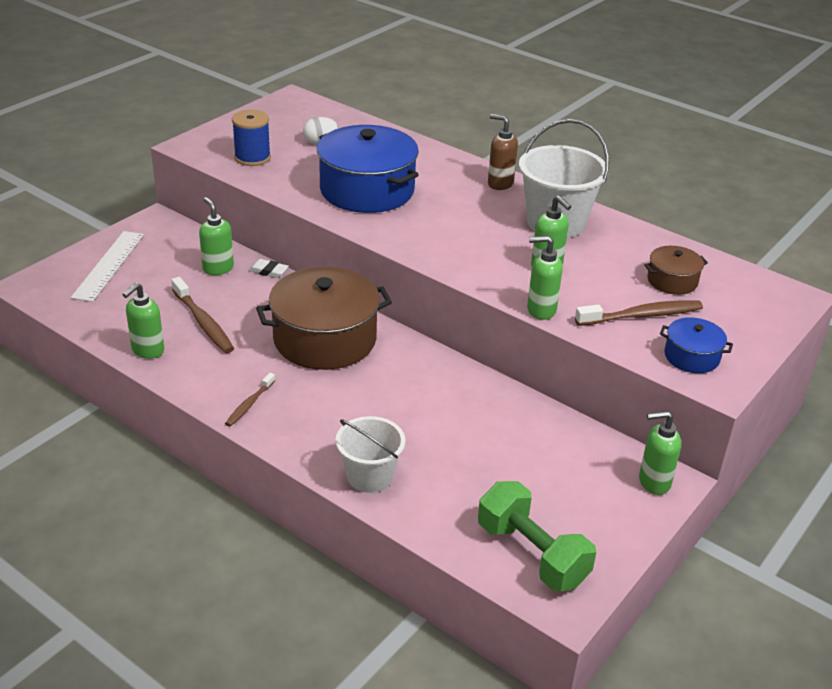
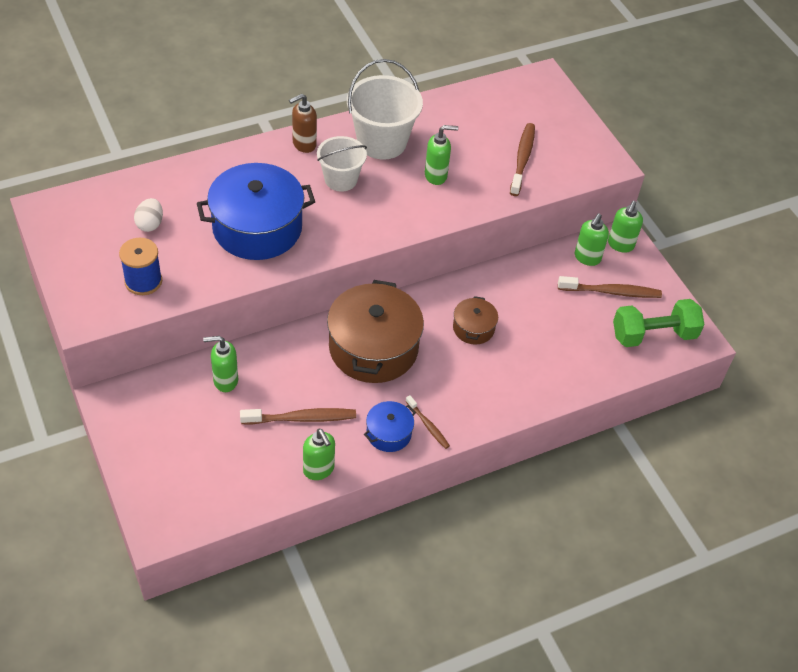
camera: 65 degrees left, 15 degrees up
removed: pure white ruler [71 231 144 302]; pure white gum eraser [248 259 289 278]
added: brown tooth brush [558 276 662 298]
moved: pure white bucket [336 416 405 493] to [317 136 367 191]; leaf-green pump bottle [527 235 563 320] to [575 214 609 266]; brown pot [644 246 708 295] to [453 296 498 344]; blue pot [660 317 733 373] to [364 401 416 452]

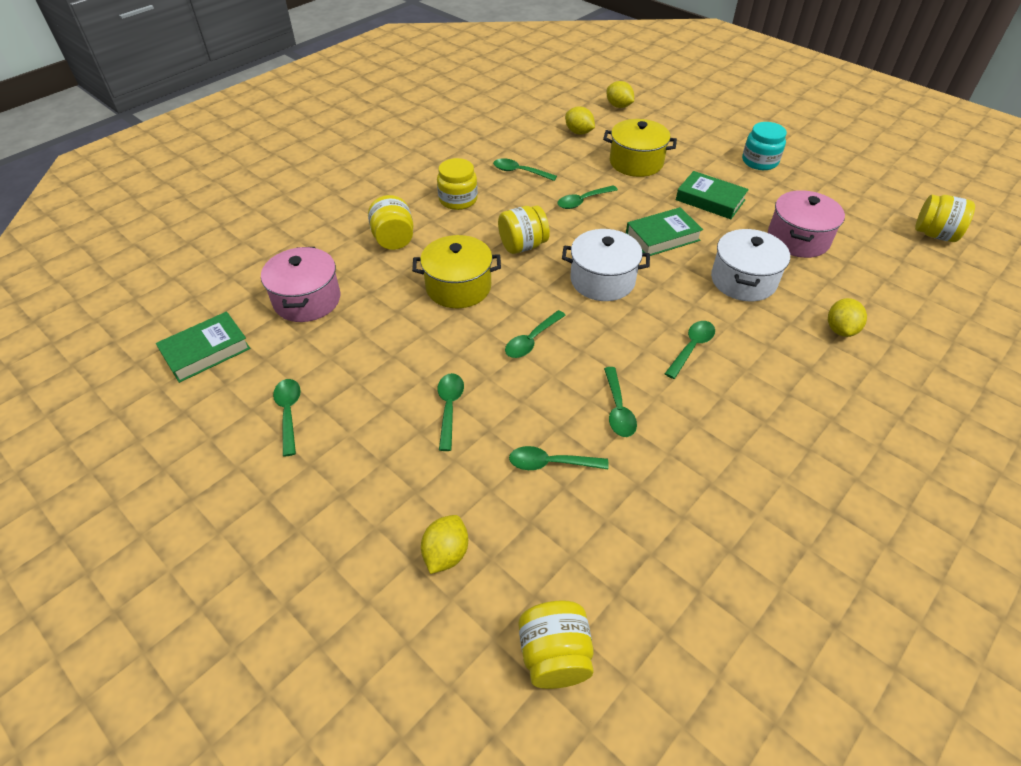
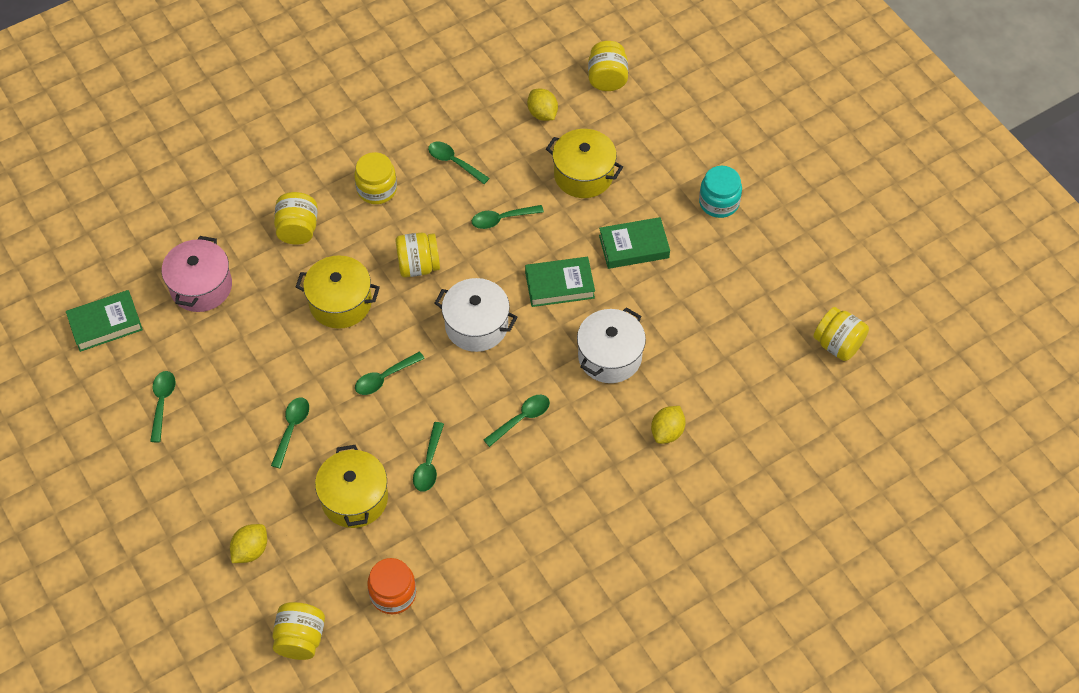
camera: 15 degrees right, 10 degrees up
removed: pink pot [768 190 845 258]
added: bright orange jam jar [367 558 416 614]
replaced: leaf-green tablespoon [509 446 609 470] to yellow pot [315 445 388 528]; yellow citrus fruit [607 81 634 108] to yellow jam jar [588 41 628 91]
turned: leaf-green book [676 171 749 219] = [599 217 670 269] 60 degrees counterclockwise

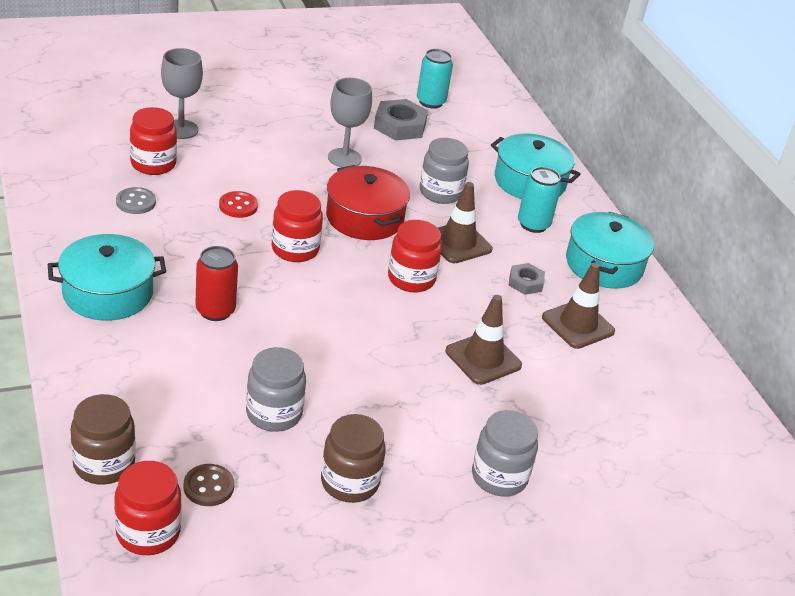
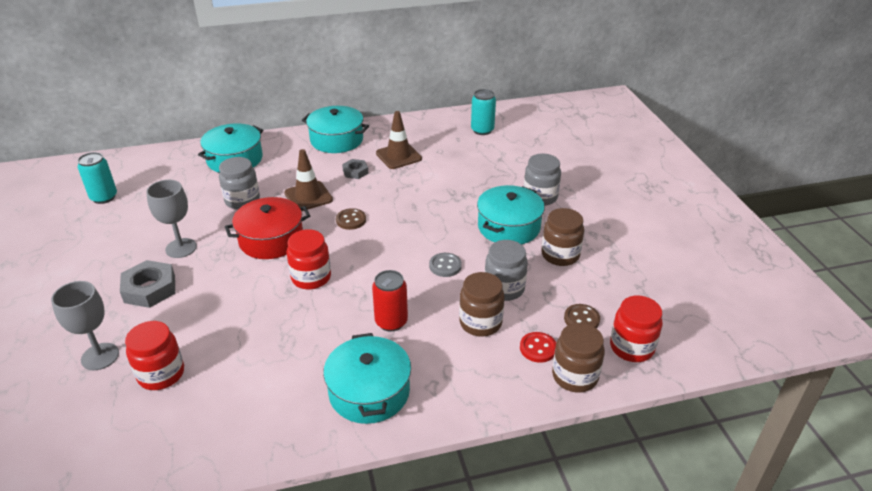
camera: 80 degrees left, 0 degrees up
removed: brown traffic cone [446 295 522 385]
added: brown jam jar [459 272 504 337]; turquoise pot [477 185 545 244]
moved: gray sewing button [116 187 156 214] to [429 253 462 277]; crimson sewing button [219 191 258 218] to [520 332 556 363]; gray hexagon nut [374 99 428 140] to [120 260 175 308]; turquoise soda can [518 167 561 233] to [471 89 496 135]
replaced: crimson jam jar [388 220 442 293] to brown sewing button [336 208 366 230]

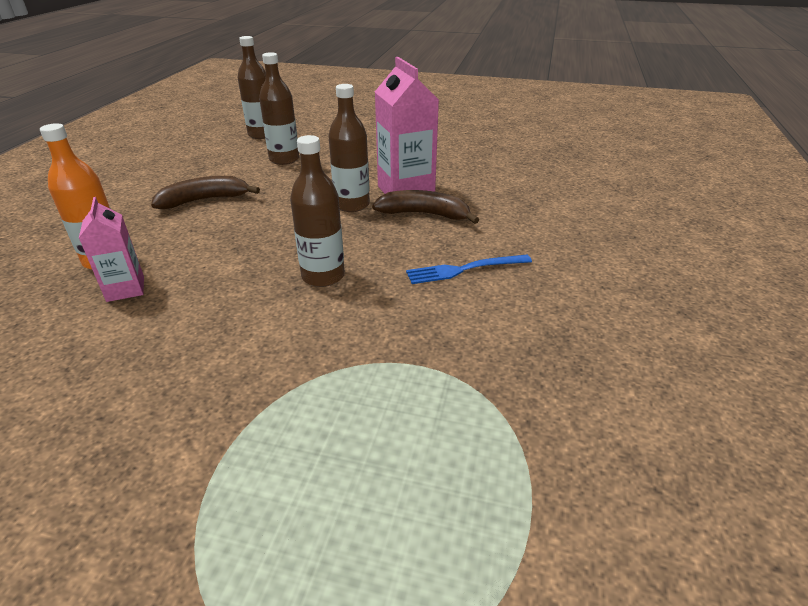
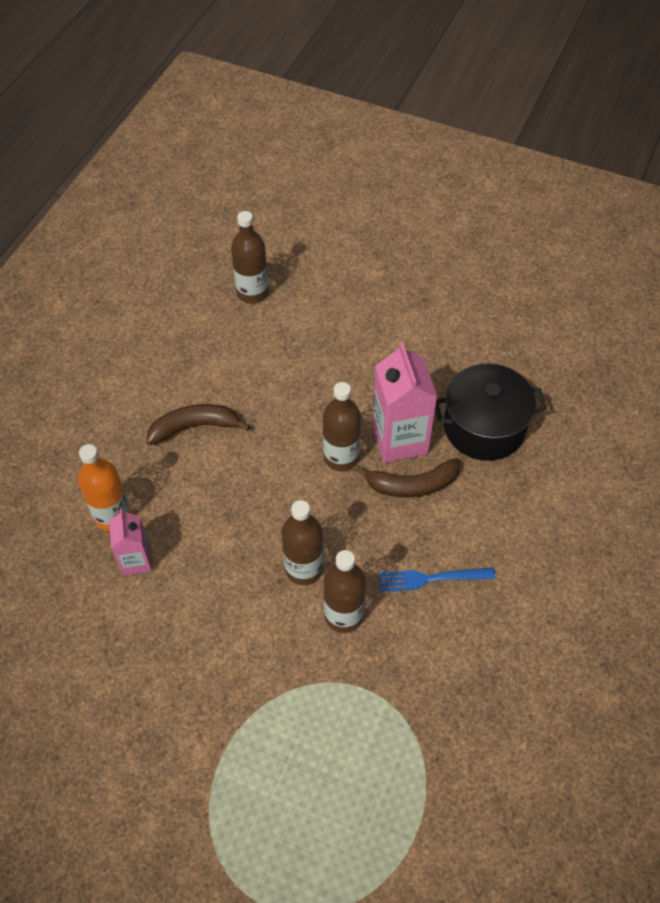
camera: 10 degrees right, 20 degrees up
added: black pot [435 364 547 461]
moved: brown drink bottle [259 52 300 165] to [324 550 366 633]
turned: brown toy banana [372 190 479 224] = [355 458 460 497] 150 degrees clockwise

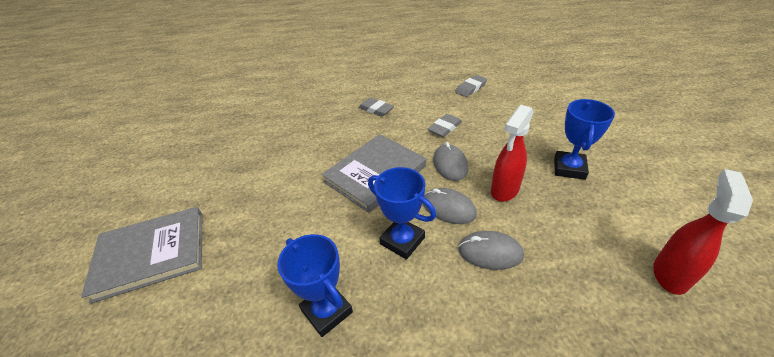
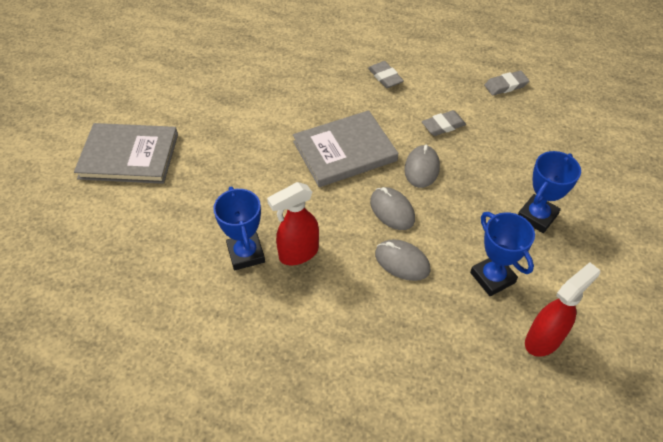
camera: 20 degrees right, 10 degrees up
moved: blue award cup [368 167 436 260] to [470 212 535 296]; crimson sprayer [491 105 534 202] to [267 182 319 265]

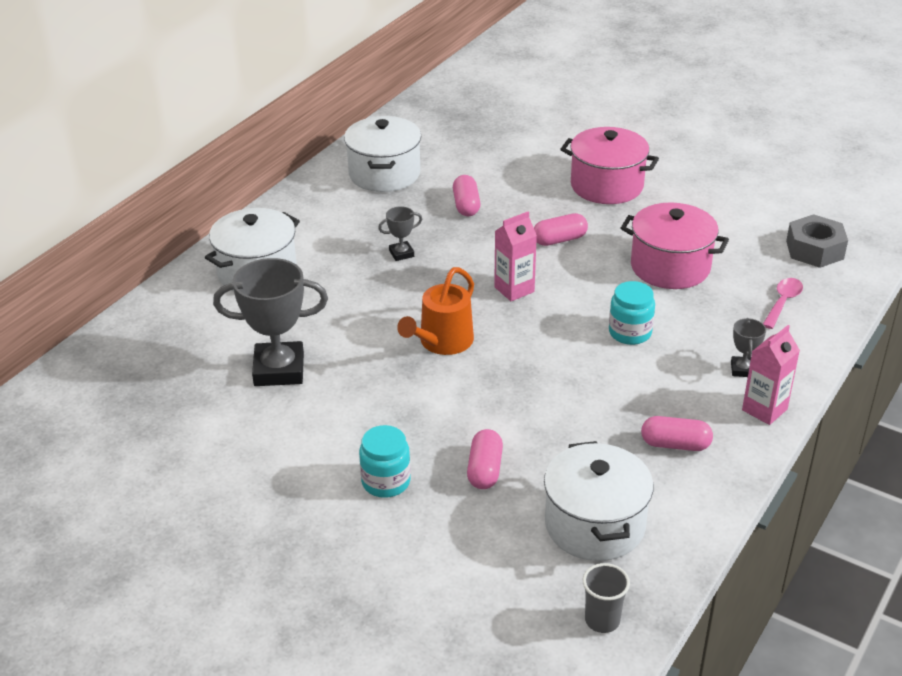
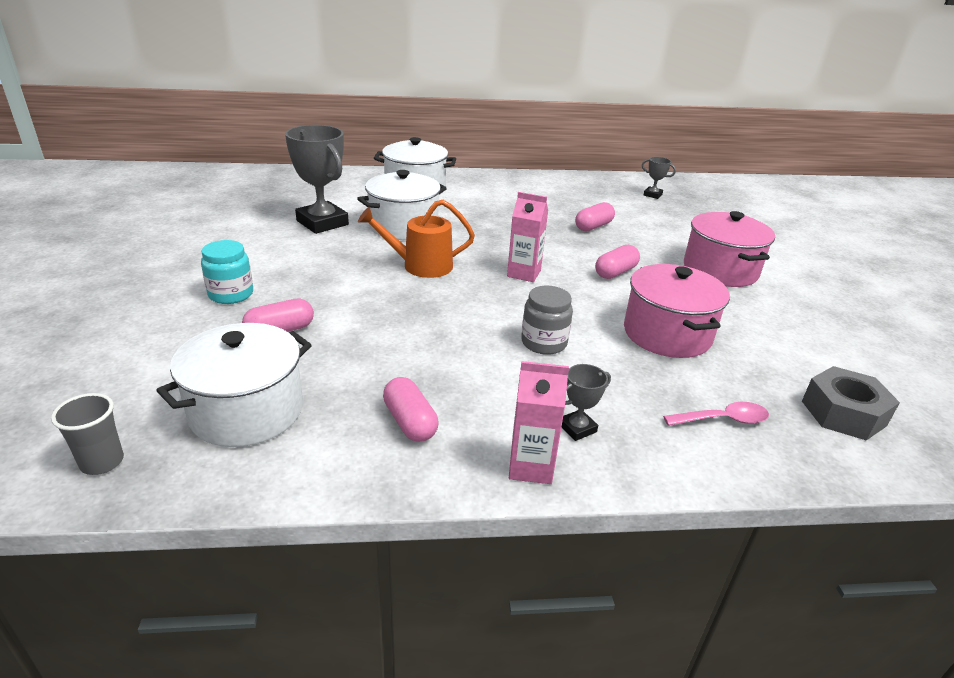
camera: 50 degrees right, 5 degrees down
moved: pure white pot [344 116 422 192] to [357 170 447 240]; gray award cup [378 206 422 261] to [642 157 676 199]
recoloured: turquoise jam jar [609 281 655 345] to gray jam jar [521 286 573 355]
turned: pink capsule [534 213 588 246] = [595 244 640 279] 75 degrees counterclockwise

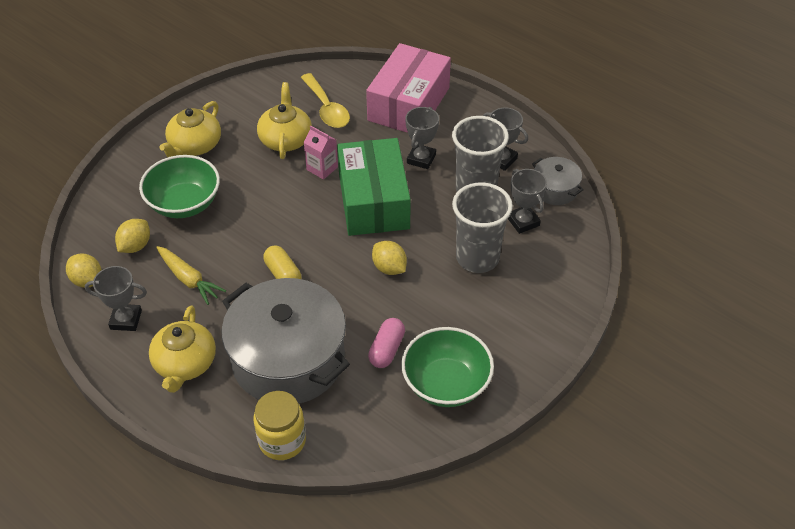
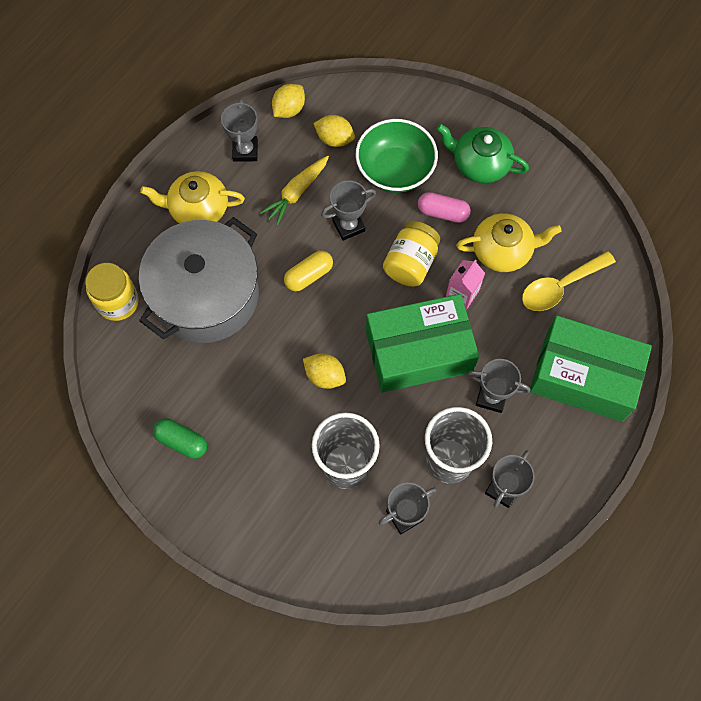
camera: 85 degrees right, 20 degrees up
removed: gray pot [532 157 584 205]
added: gray award cup [321 180 376 241]; yellow jam jar [383 221 440 287]
moved: pink capsule [368 318 405 368] to [418 192 471 223]
replaced: leaf-green bowl [401 327 494 407] to leaf-green capsule [153 418 207 459]
recoloured: yellow tea pot [159 101 221 157] to leaf-green tea pot [437 124 529 183]; pink box [366 43 451 133] to leaf-green box [530 315 652 422]
turned: yellow citrus fruit [372 241 407 275] = [303 353 346 389] 75 degrees clockwise

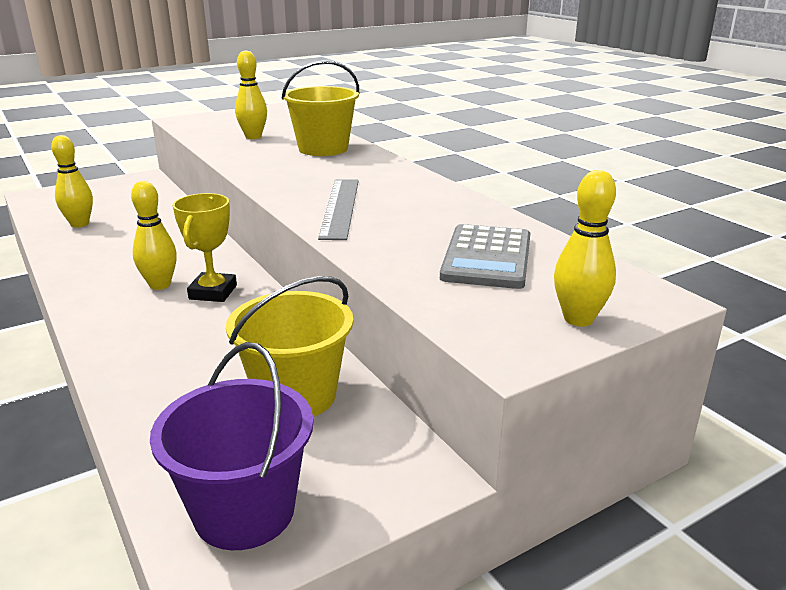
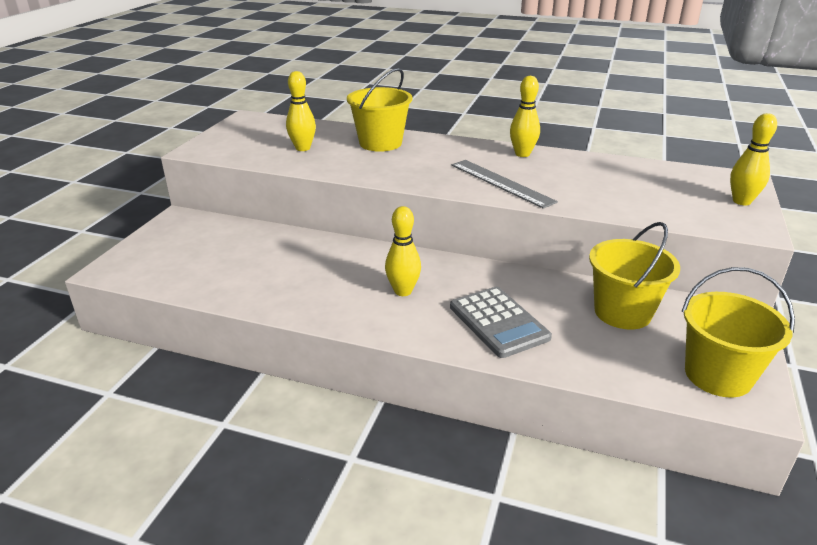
camera: 40 degrees left, 5 degrees up
removed: yellow award cup [173 193 237 302]
moved: yellow skittle [51 135 93 228] to [510 76 540 157]; gray calculator [440 224 531 289] to [450 287 552 358]
recoloured: purple bucket [150 342 314 550] to yellow bucket [681 267 795 398]

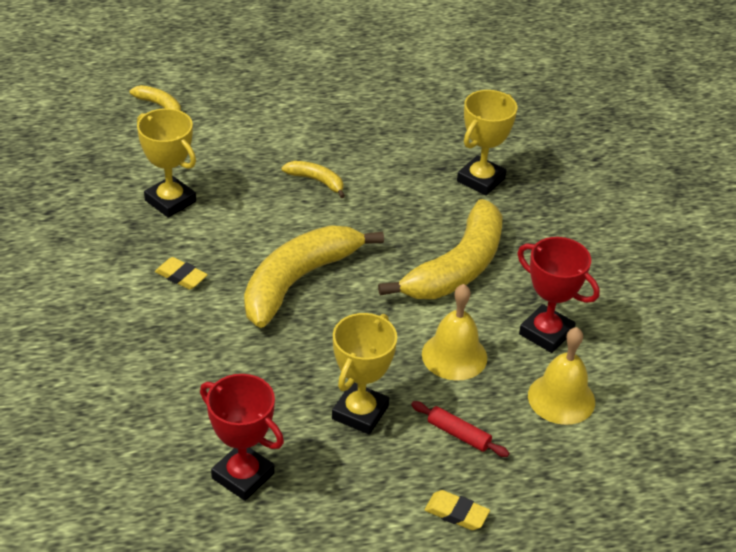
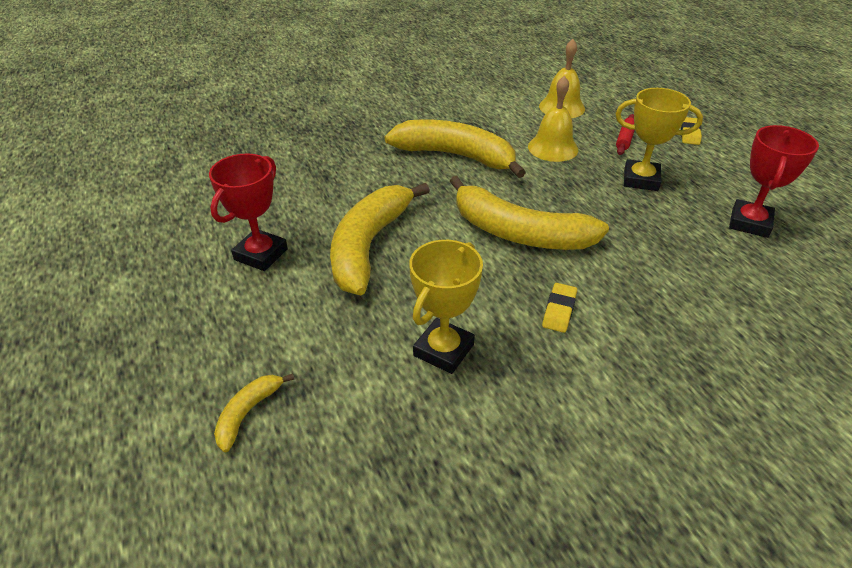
camera: 100 degrees left, 0 degrees up
removed: yellow award cup [457 90 517 196]
moved: crimson award cup [517 237 600 353] to [209 153 288 271]
resized: yellow toy banana [281 161 345 198] = [330 183 430 295] x2.20

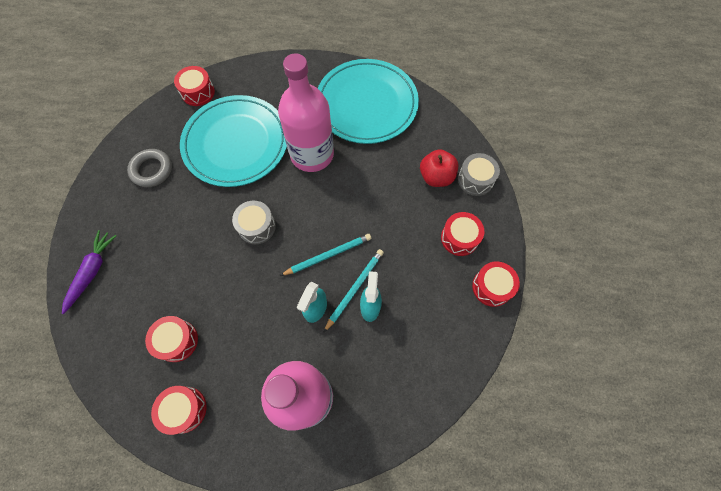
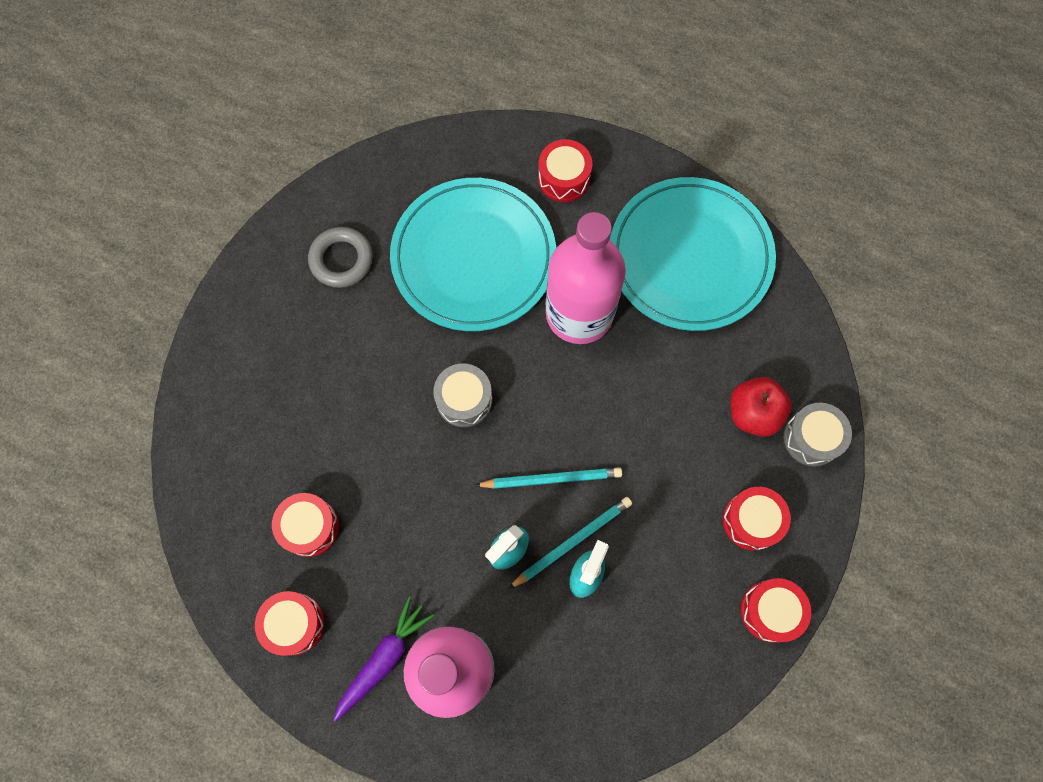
camera: 20 degrees right, 5 degrees up
moved: purple carrot [62 230 116 314] to [333 597 434 722]; crimson snare drum [174 66 215 106] to [538 139 592 202]

